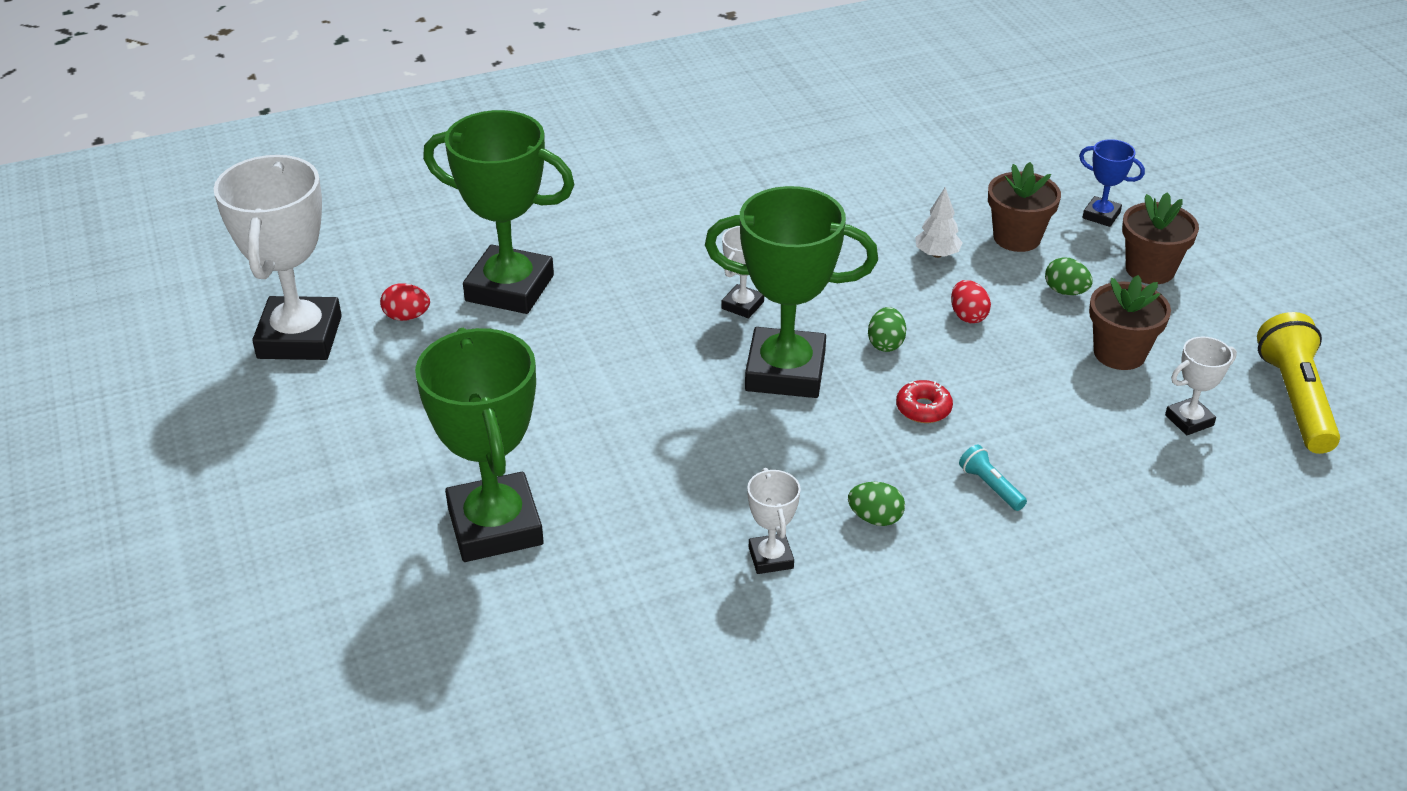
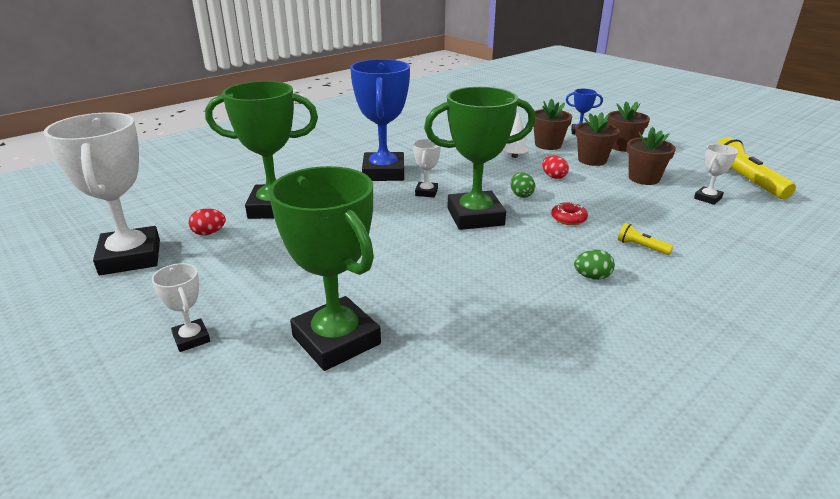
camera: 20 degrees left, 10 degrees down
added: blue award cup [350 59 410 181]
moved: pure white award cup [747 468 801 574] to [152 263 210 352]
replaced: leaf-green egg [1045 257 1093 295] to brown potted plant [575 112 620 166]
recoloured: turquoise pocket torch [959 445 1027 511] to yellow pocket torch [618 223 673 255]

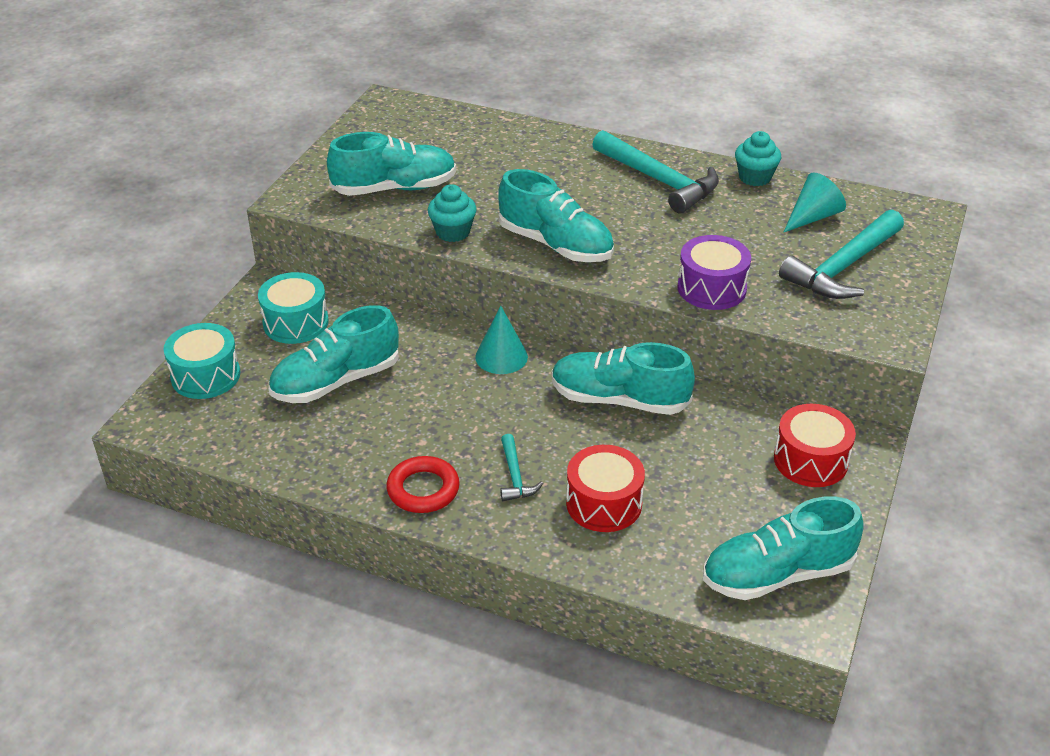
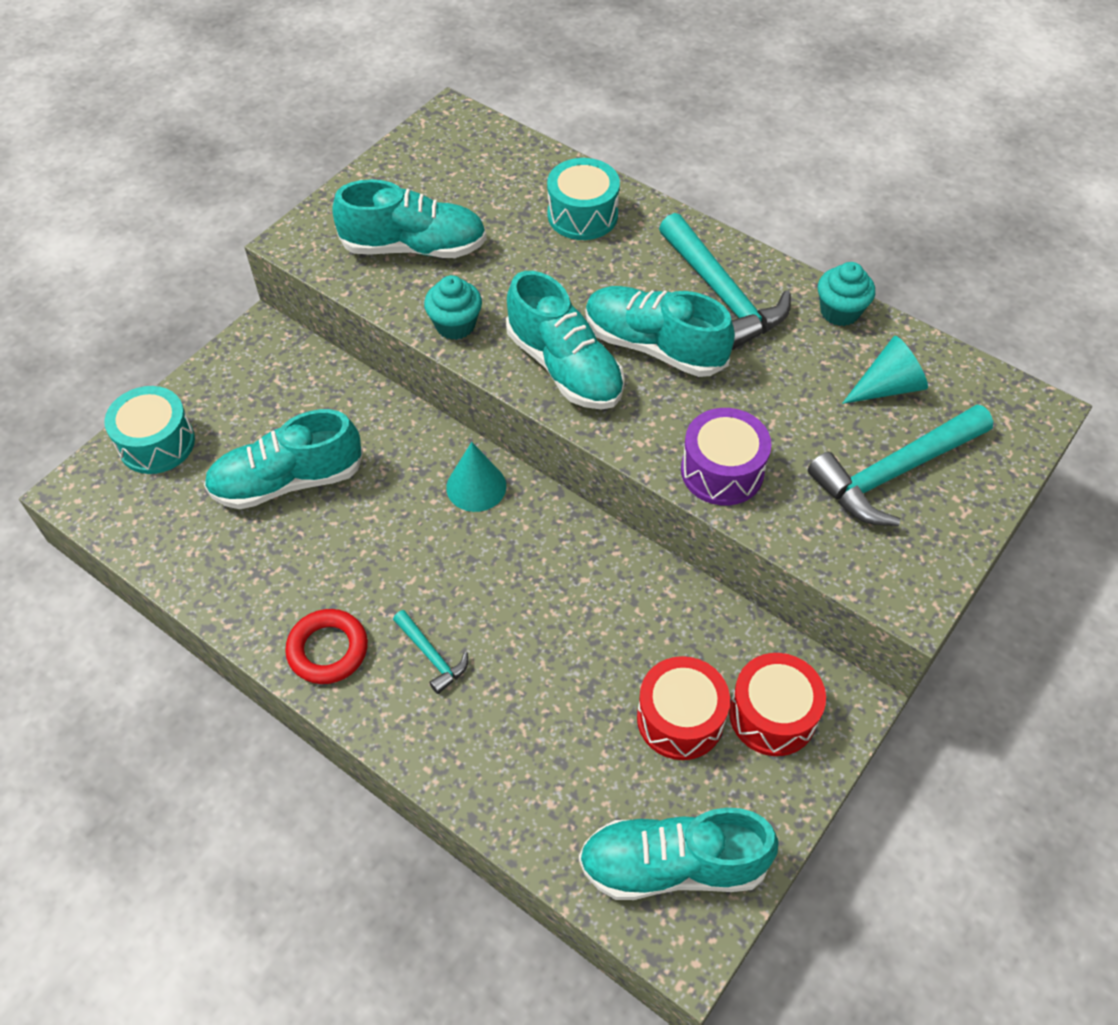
camera: 15 degrees right, 15 degrees up
moved: turquoise snare drum [258 272 329 344] to [547 158 620 240]; turquoise shoe [552 342 695 415] to [585 286 735 377]; crimson snare drum [566 445 645 532] to [637 656 730 760]
turned: turquoise claw hammer [500 434 543 501] = [393 610 468 694] 45 degrees counterclockwise

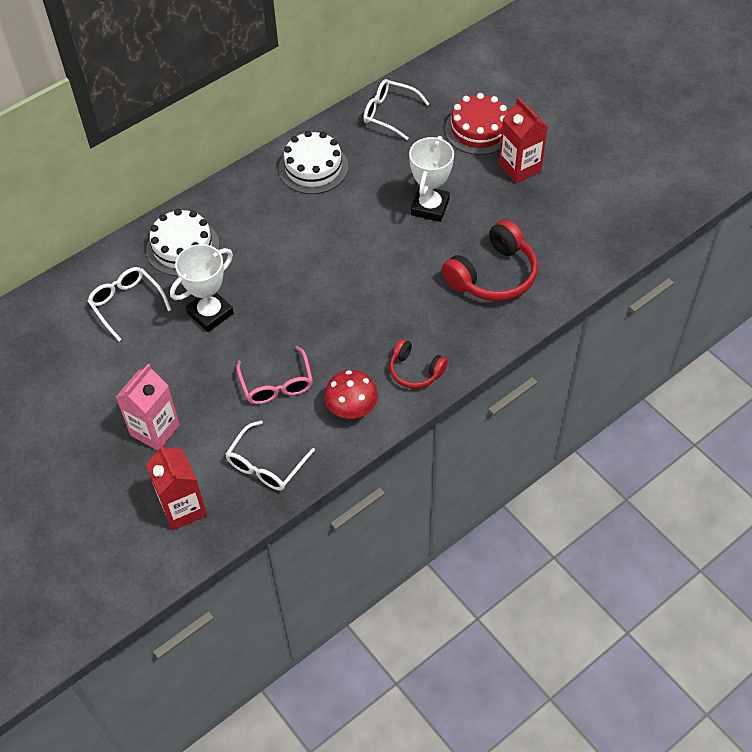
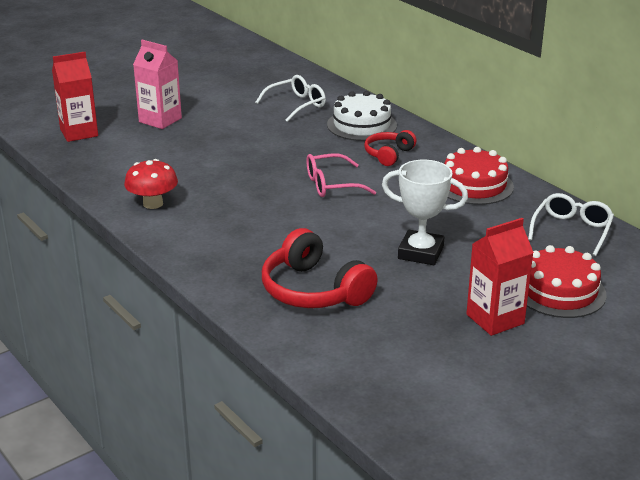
camera: 90 degrees right, 25 degrees down
removed: pure white award cup [170 244 234 332]; pure white spectacles [226 421 315 491]
moved: pink spectacles [236 346 313 404] to [306 153 376 197]; crimson headset [389 339 448 389] to [364 130 417 166]
recoloured: pure white layer cake [279 131 348 194] to crimson layer cake [444 147 514 205]

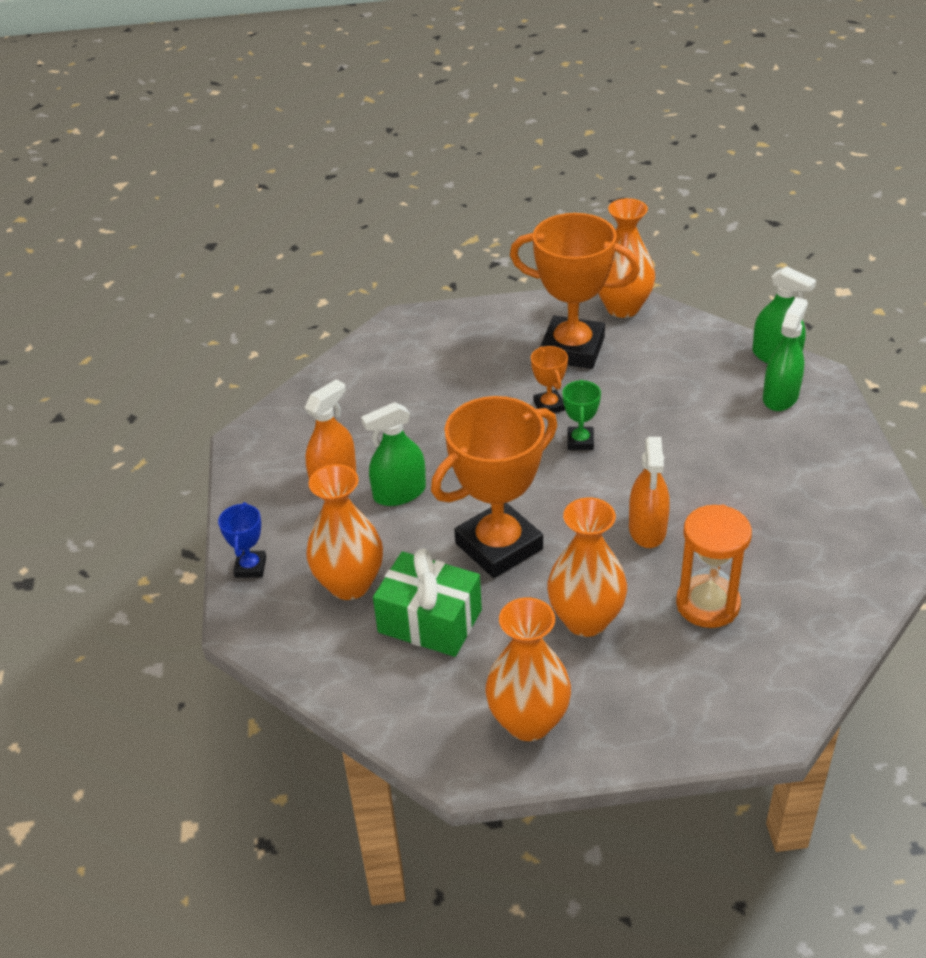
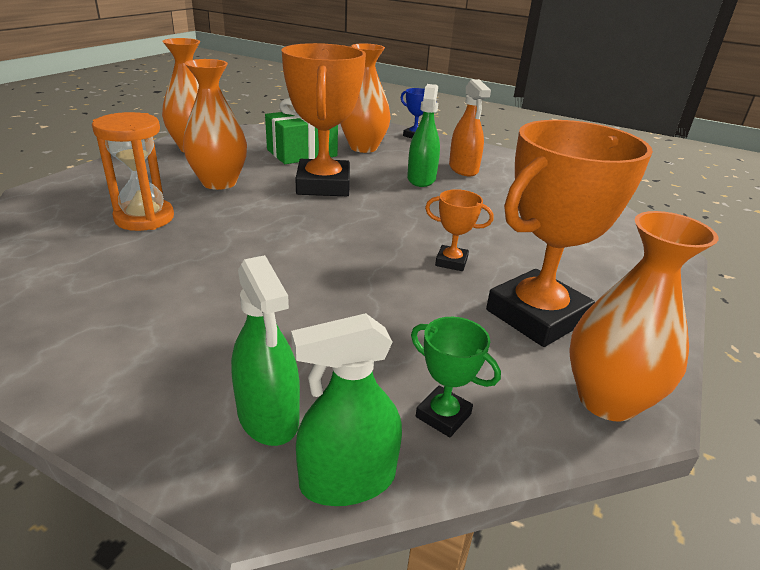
camera: 120 degrees right, 10 degrees down
removed: bright orange sprayer [629 437 670 548]
moved: leaf-green award cup [562 380 601 450] to [411 317 501 437]

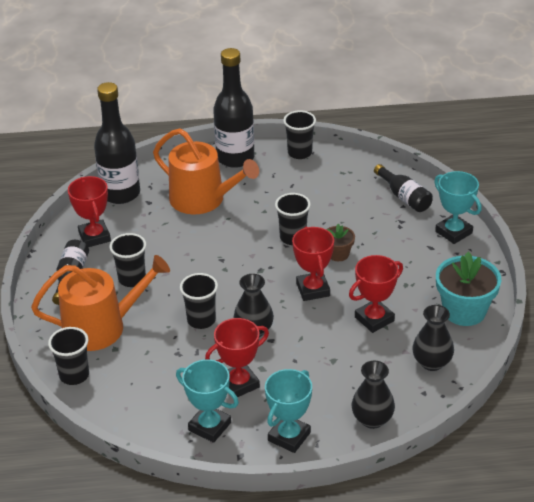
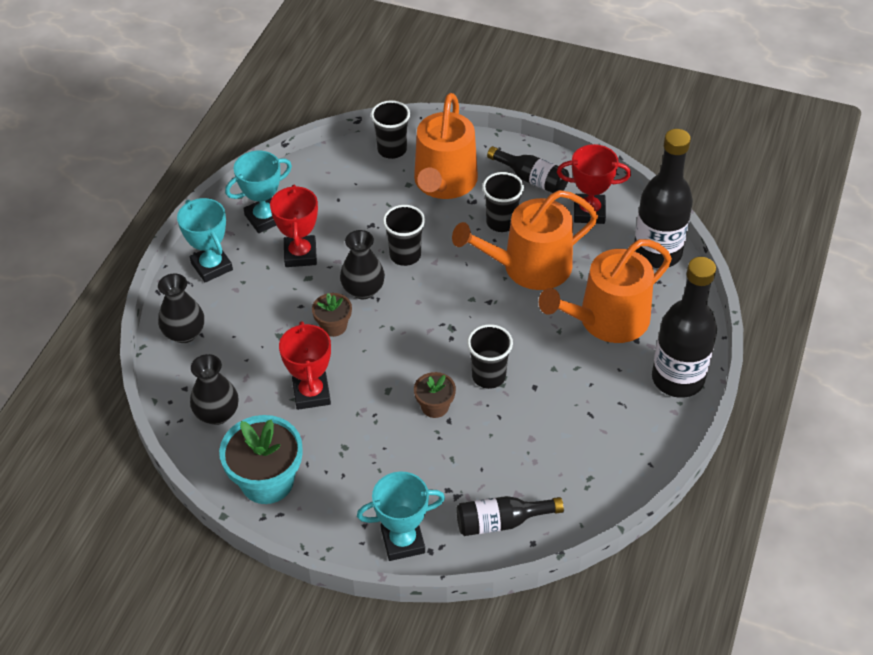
camera: 115 degrees right, 10 degrees up
removed: black tumbler [283 110 316 159]; crimson award cup [292 226 334 301]
added: brown potted plant [312 293 352 337]; bright orange sprinkling can [452 190 598 290]

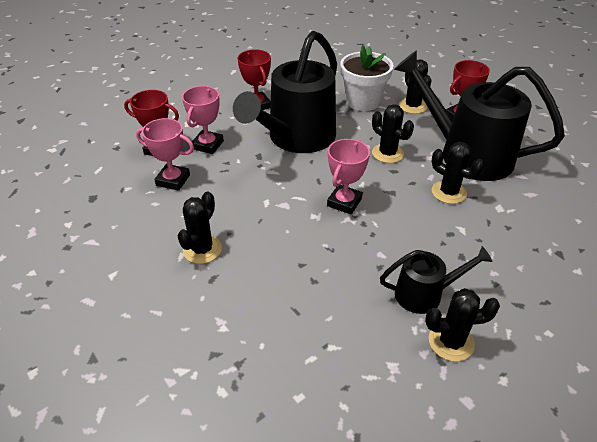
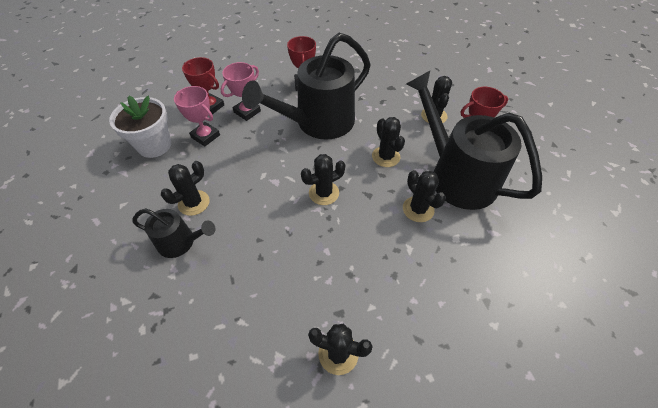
camera: 20 degrees right, 10 degrees up
moved: pure white potted plant [340 45 393 111] to [109 96 171 158]; black sprinkling can [380 246 493 314] to [133 208 215 258]
replaced: pink award cup [327 139 370 215] to black prickly plant [301 154 345 205]

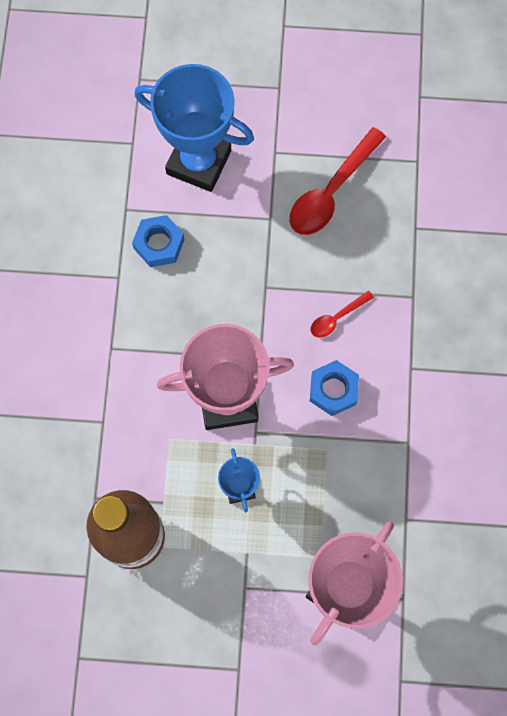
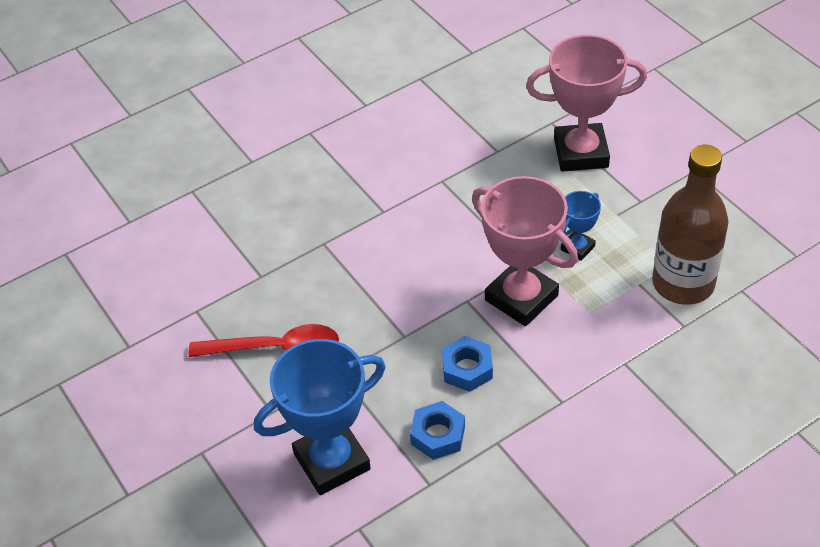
camera: 125 degrees left, 25 degrees down
removed: crimson tablespoon [311 291 374 338]
moved: blue hexagon nut [310 360 359 416] to [442 336 493 392]
turned: blue award cup [134 64 254 192] = [254 339 386 495] 75 degrees clockwise

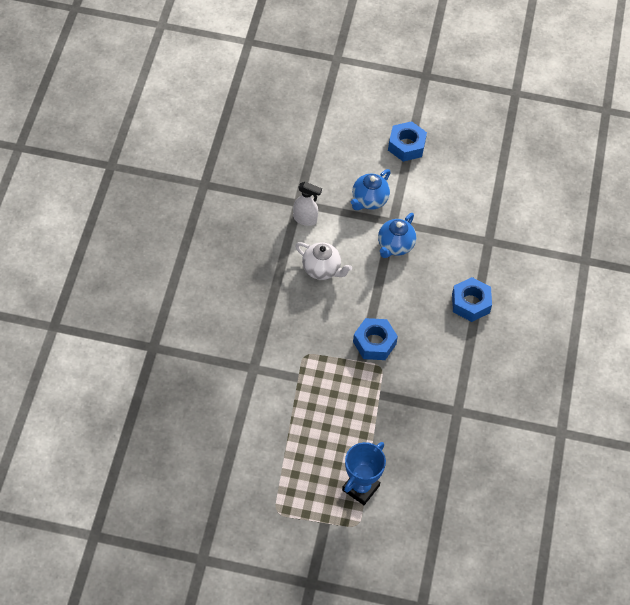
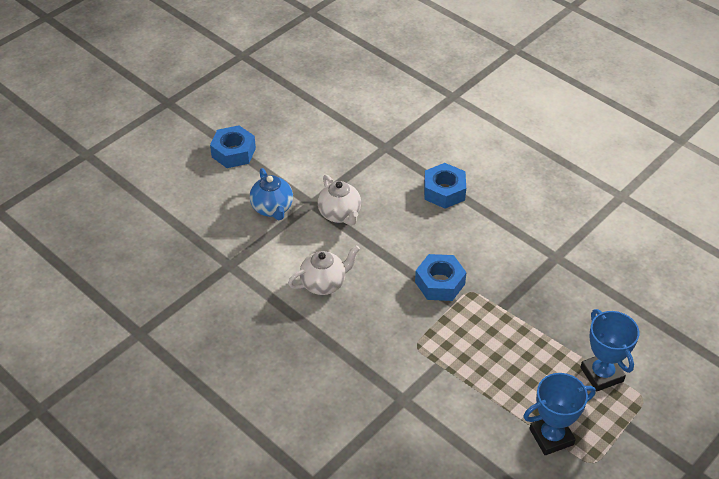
camera: 55 degrees left, 10 degrees down
removed: pure white sprayer [293 182 322 226]
added: blue award cup [523 373 596 455]
recoloured: blue tea pot [378 213 416 258] to pure white tea pot [318 175 361 225]

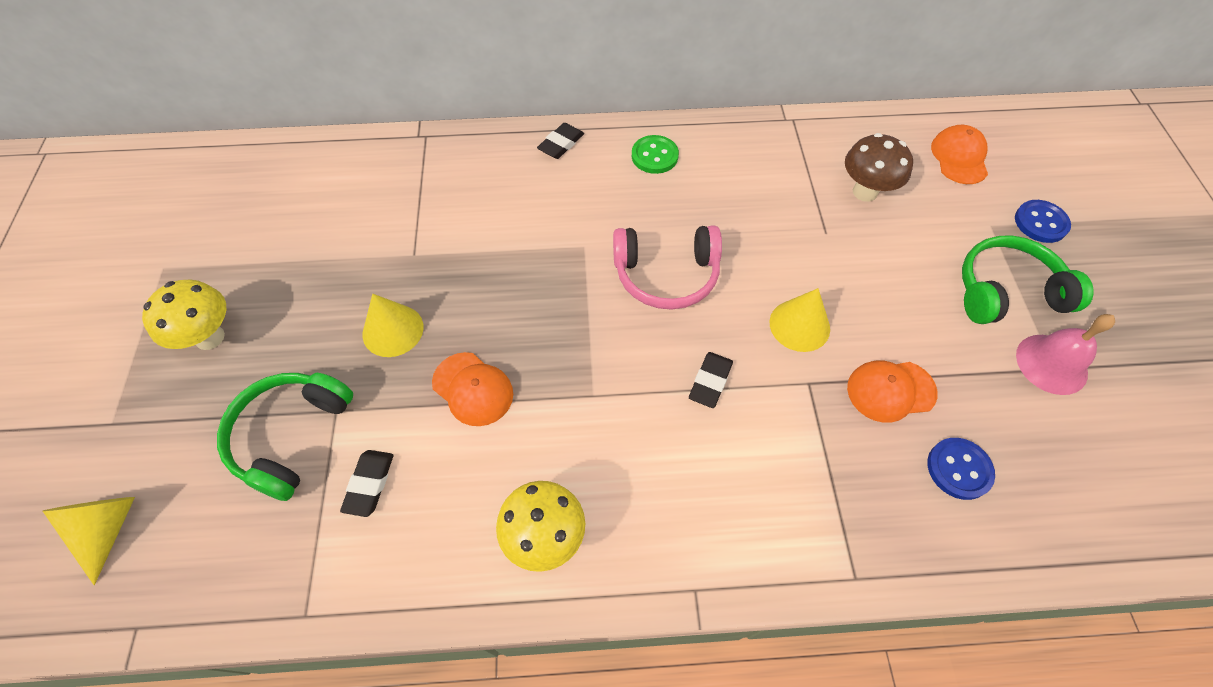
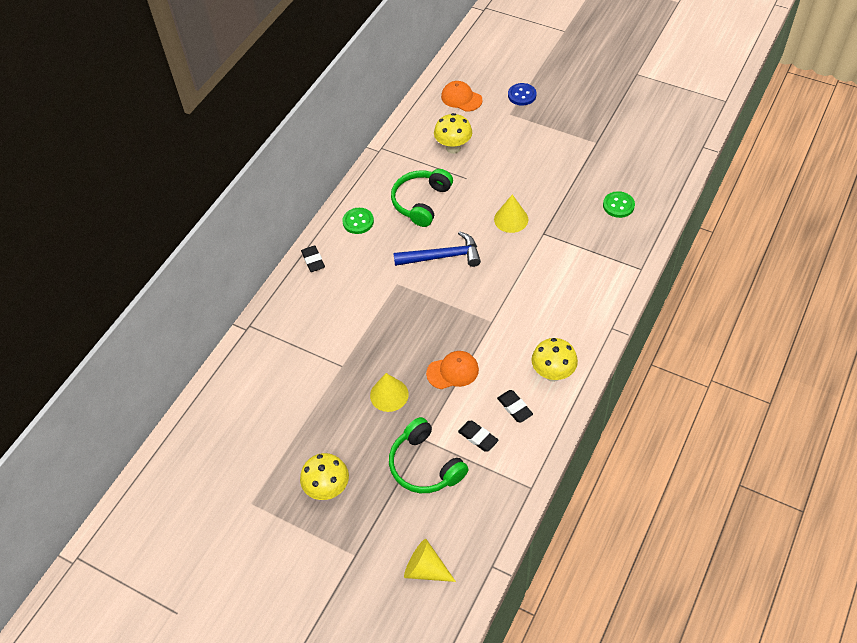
camera: 55 degrees left, 5 degrees down
removed: bright orange peaked cap [847 360 938 423]; pink school bell [1016 314 1115 395]
moved: black gum eraser [689 352 733 408] to [497 390 533 423]; leaf-green headset [962 236 1094 324] to [391 169 453 227]
replaced: pink headset [613 226 722 310] to blue claw hammer [393 231 481 267]
recoloured: brown mushroom [845 133 913 202] to yellow mushroom [434 113 472 154]; blue sewing button [927 438 995 500] to leaf-green sewing button [603 191 635 218]

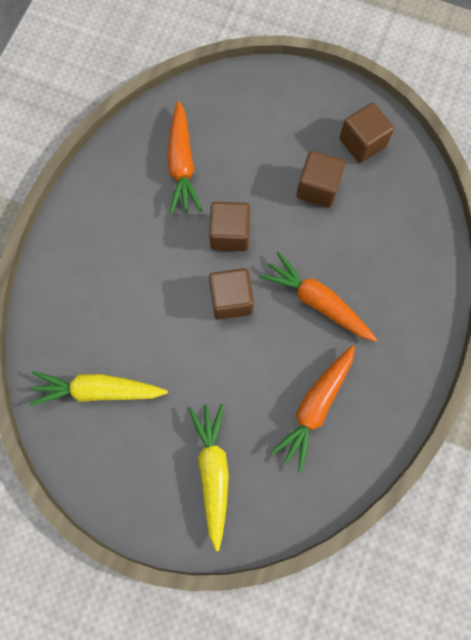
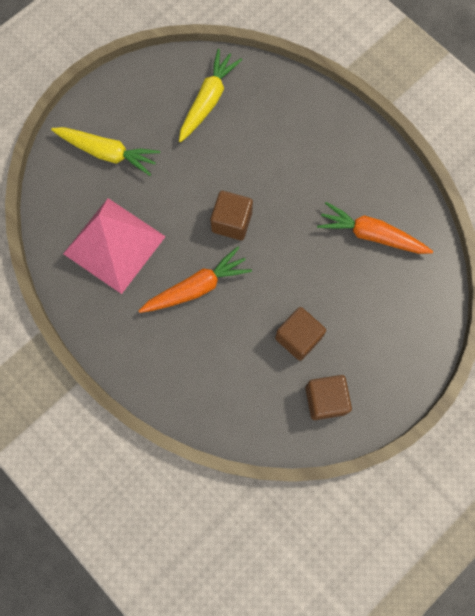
camera: 115 degrees right, 0 degrees up
removed: brown cube [209 202 250 251]
replaced: bright orange carrot [270 345 355 472] to pink pyramid [63 198 166 294]

